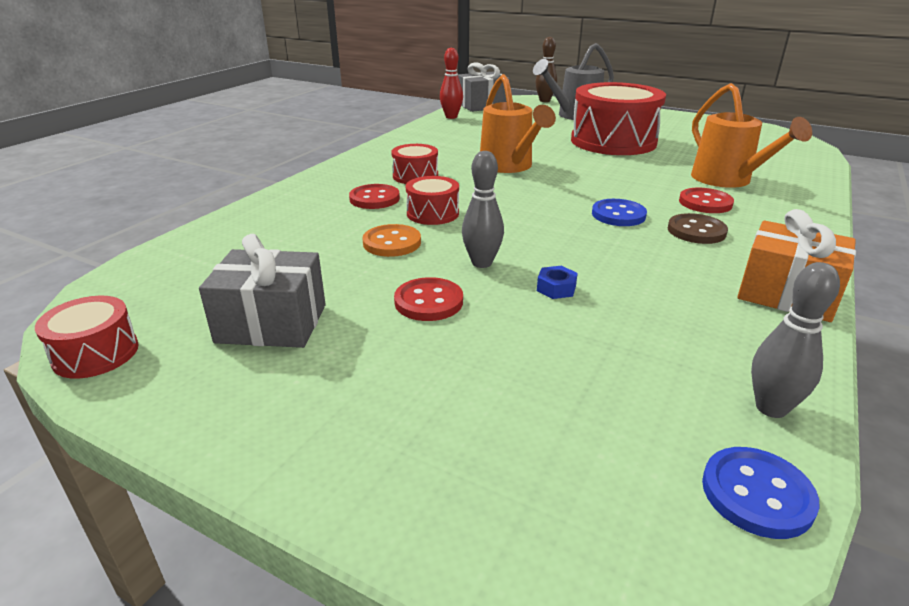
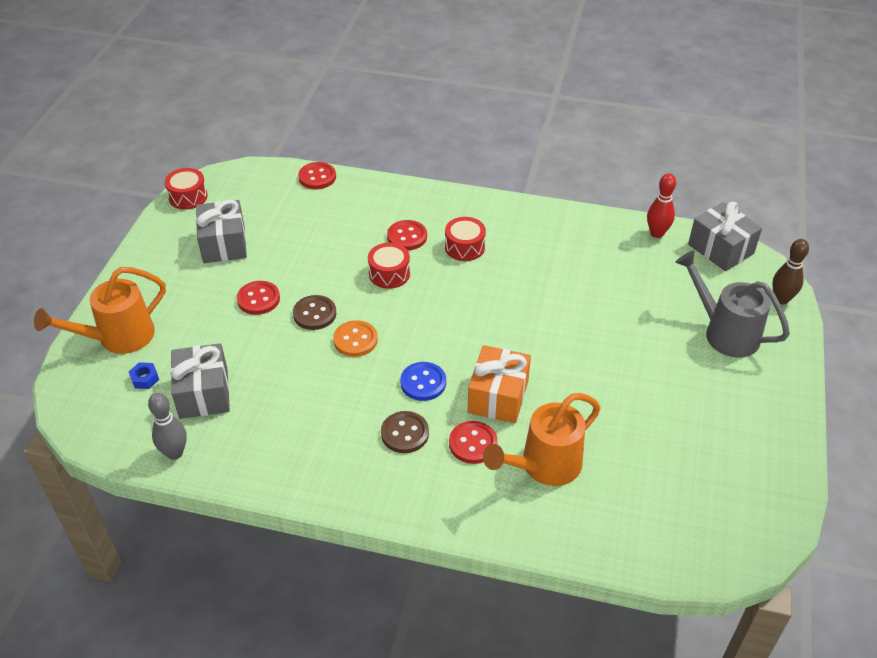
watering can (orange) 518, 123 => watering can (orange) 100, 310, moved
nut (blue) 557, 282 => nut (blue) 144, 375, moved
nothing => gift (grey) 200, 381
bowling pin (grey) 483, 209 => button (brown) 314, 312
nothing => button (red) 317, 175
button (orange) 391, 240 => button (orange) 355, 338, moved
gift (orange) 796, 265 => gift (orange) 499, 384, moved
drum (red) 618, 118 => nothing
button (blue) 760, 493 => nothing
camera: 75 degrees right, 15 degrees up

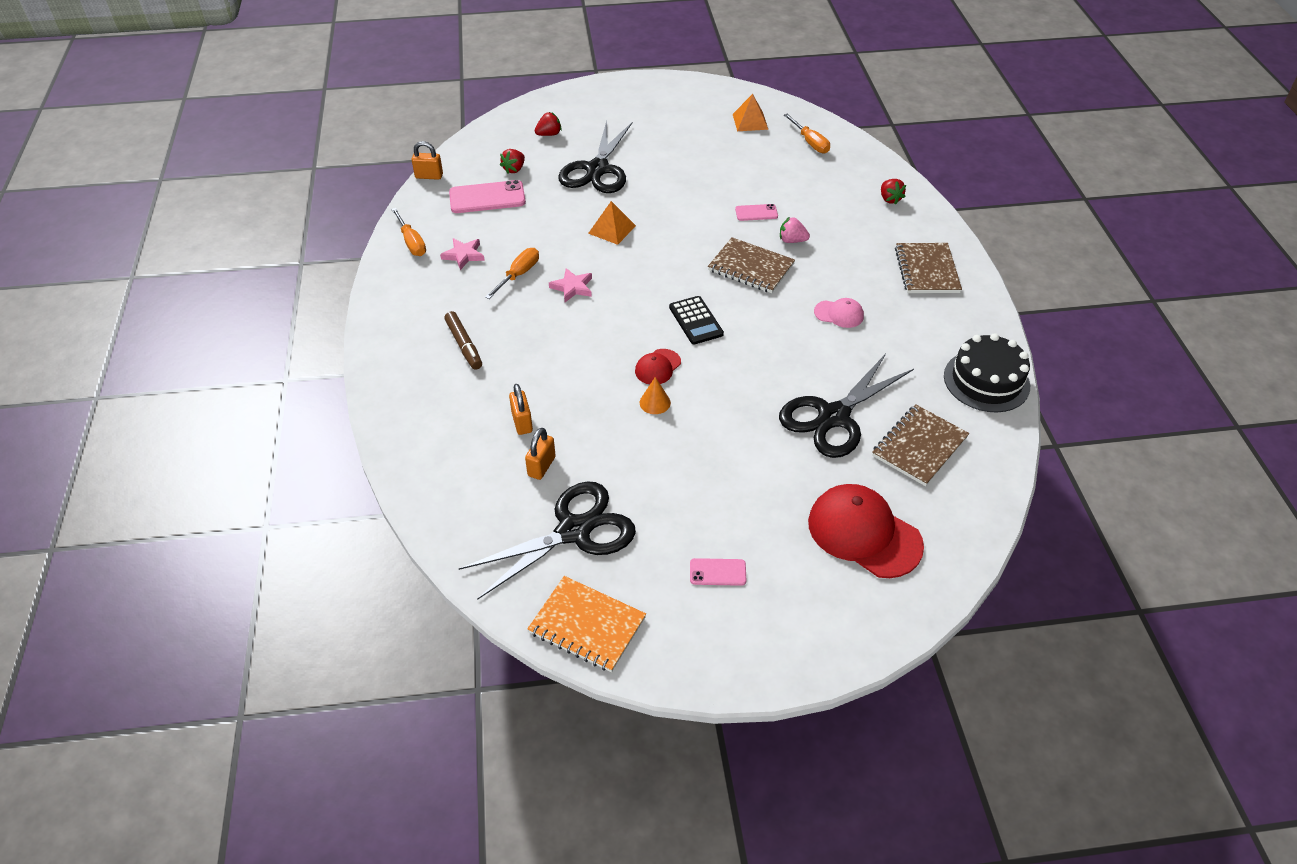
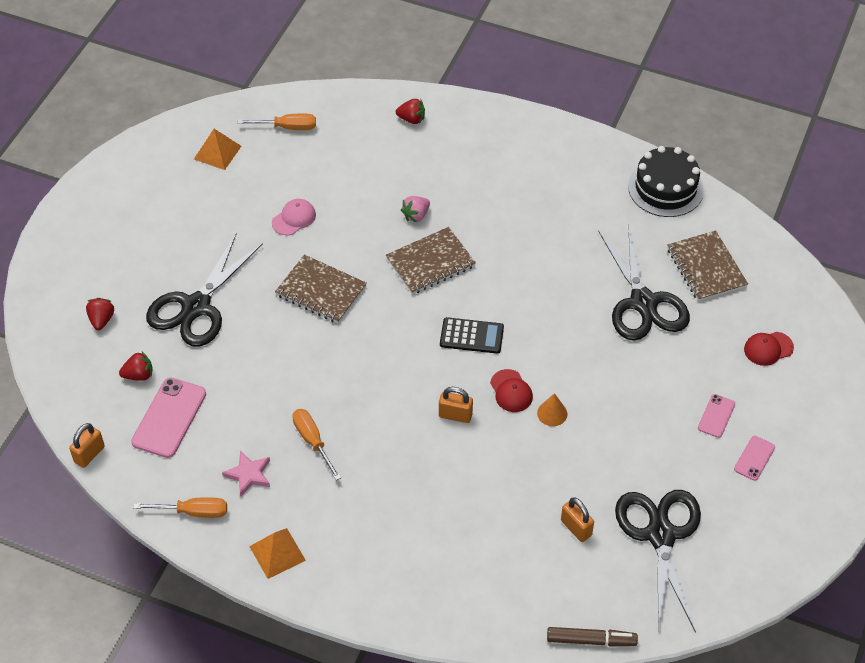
strawberry (red) 512, 161 => strawberry (red) 136, 366, 75 degrees counterclockwise
scissors (black) 595, 157 => scissors (black) 204, 290, 75 degrees clockwise
pyramid (orange) 612, 223 => pyramid (orange) 277, 553, moved
cap (pink) 839, 313 => cap (pink) 294, 217, moved
notebook (brown) 928, 268 => notebook (brown) 321, 289, moved
padlock (orange) 521, 409 => padlock (orange) 456, 405, moved
marker (brown) 463, 340 => marker (brown) 592, 637, moved
phone (pink) 756, 212 => phone (pink) 716, 416, moved
cap (red) 866, 531 => cap (red) 769, 349, x0.50
notebook (orange) 586, 624 => nothing
star (pink) 570, 285 => nothing
camera: 60 degrees left, 5 degrees up

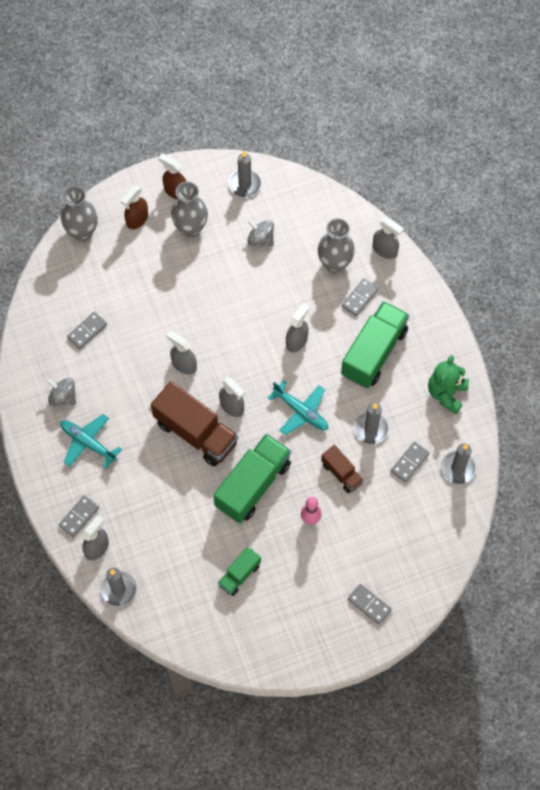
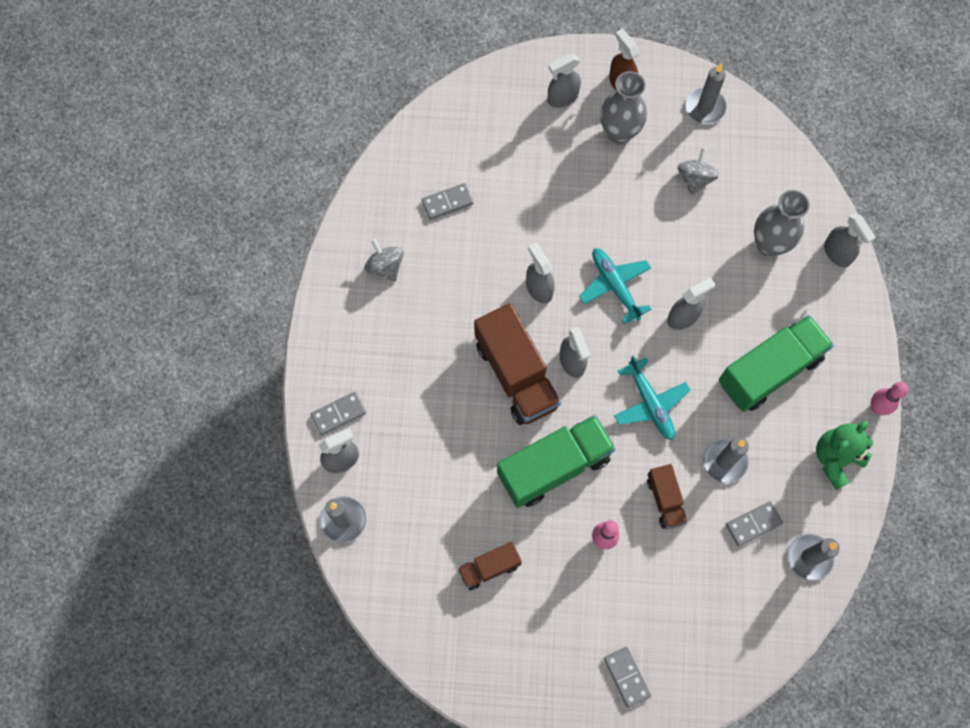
truck (green) 239, 571 => truck (brown) 490, 566
spray bottle (brown) 134, 207 => spray bottle (grey) 564, 81
plane (turquoise) 91, 441 => plane (turquoise) 615, 286, moved
spinning top (grey) 260, 233 => spinning top (grey) 698, 171, 45 degrees clockwise
nothing => bowling pin (pink) 890, 398
vase (grey) 79, 213 => nothing
domino (grey) 360, 297 => nothing
camera: 25 degrees right, 5 degrees up

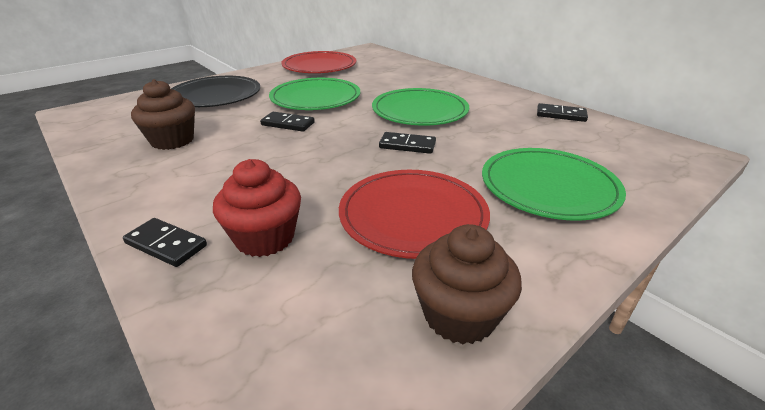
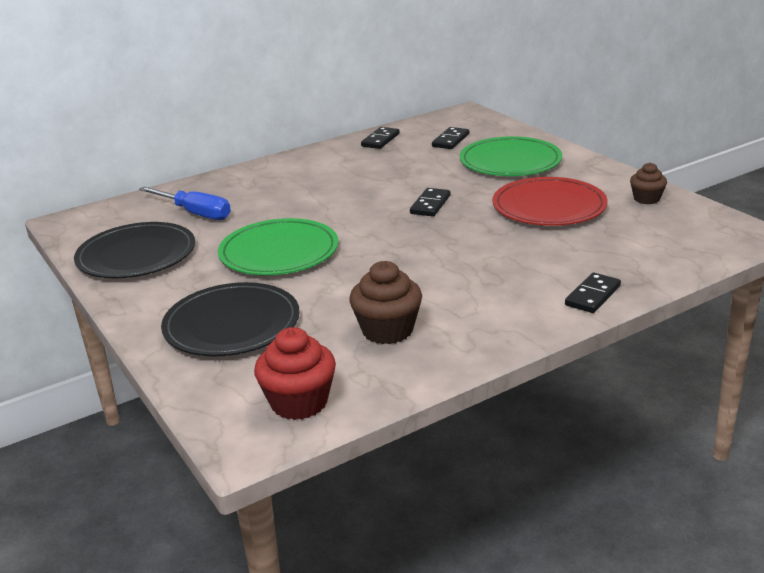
plate (red) 318, 62 => plate (black) 134, 250
nothing => screwdriver (blue) 185, 203
cupcake (red) 257, 208 => cupcake (red) 295, 373, moved
domino (black) 287, 122 => domino (black) 450, 138, moved
cupcake (brown) 467, 284 => cupcake (brown) 648, 183, x0.62
plate (green) 420, 106 => nothing
camera: 80 degrees left, 5 degrees down

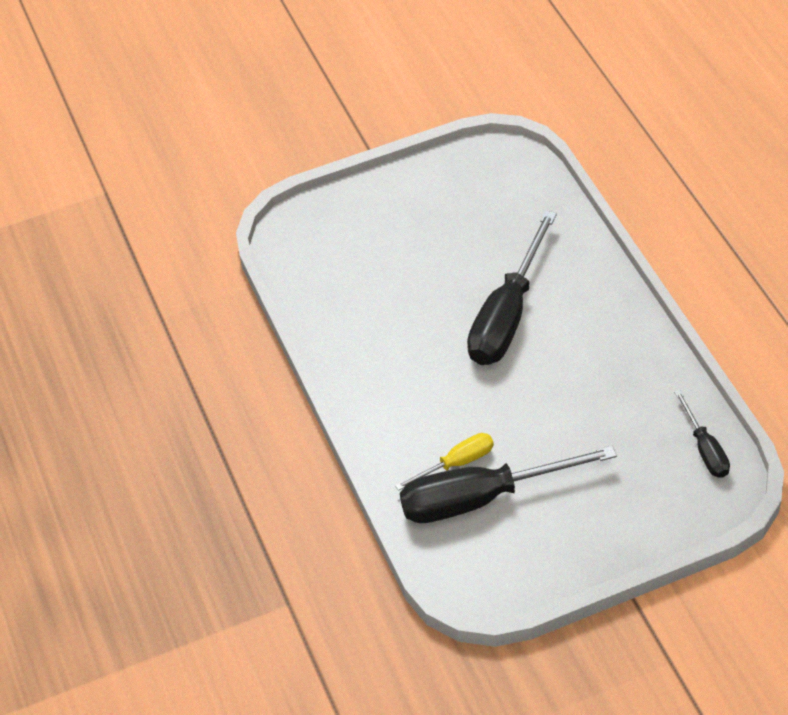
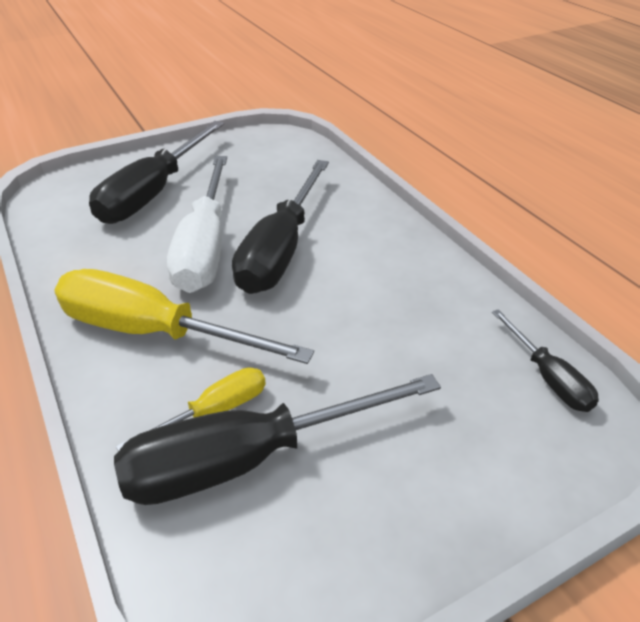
nothing => screwdriver (yellow) 184, 316
nothing => screwdriver (black) 156, 172
nothing => screwdriver (white) 197, 224
camera: 10 degrees left, 10 degrees down

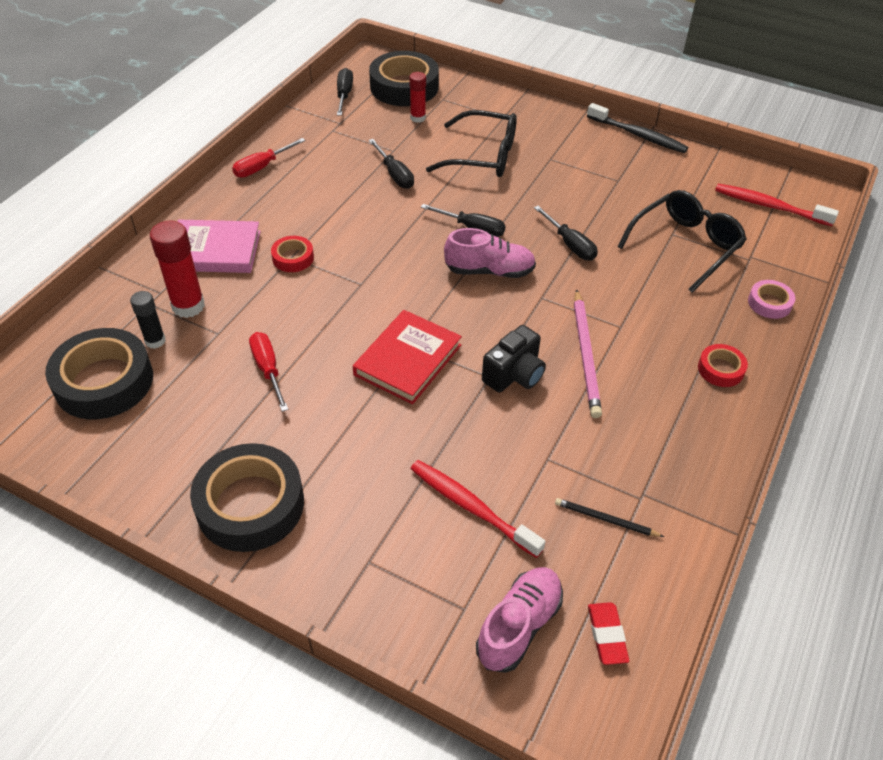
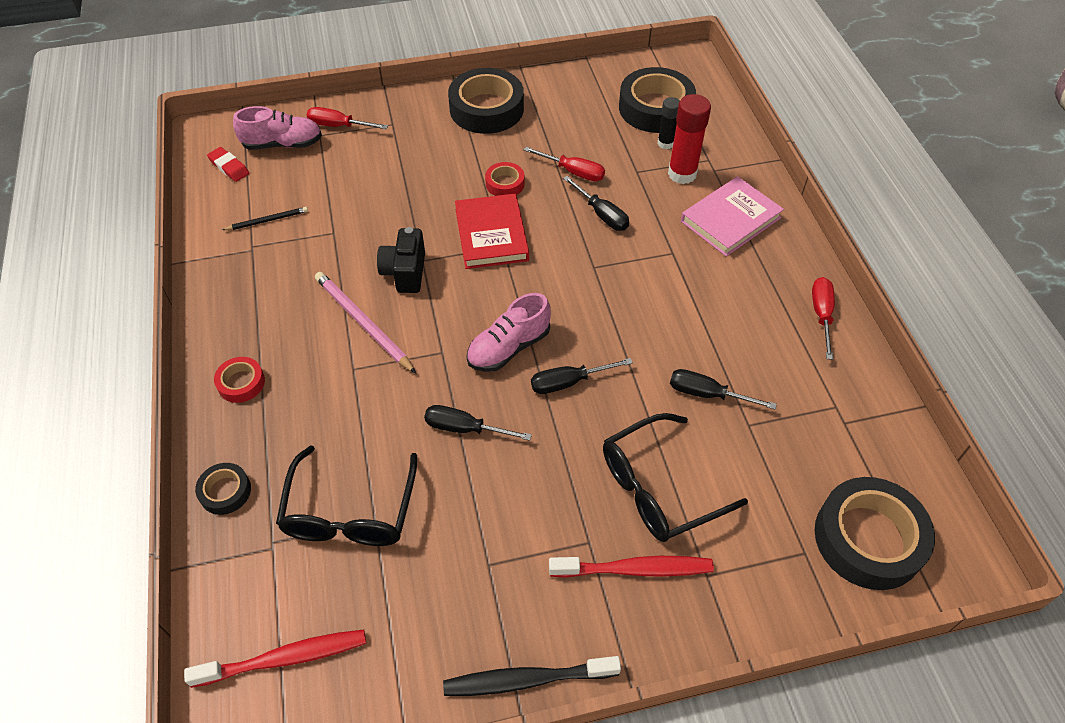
tape (pink) 771, 299 => tape (black) 223, 489
shoe (pink) 519, 620 => shoe (pink) 277, 128, 90 degrees counterclockwise
nothing => screwdriver (red) 347, 118
tape (red) 292, 254 => tape (red) 505, 179, moved
toothbrush (red) 477, 509 => toothbrush (red) 631, 567, moved
screwdriver (black) 345, 92 => screwdriver (black) 596, 203, moved
glue stick (red) 417, 97 => nothing
camera: 140 degrees right, 5 degrees up

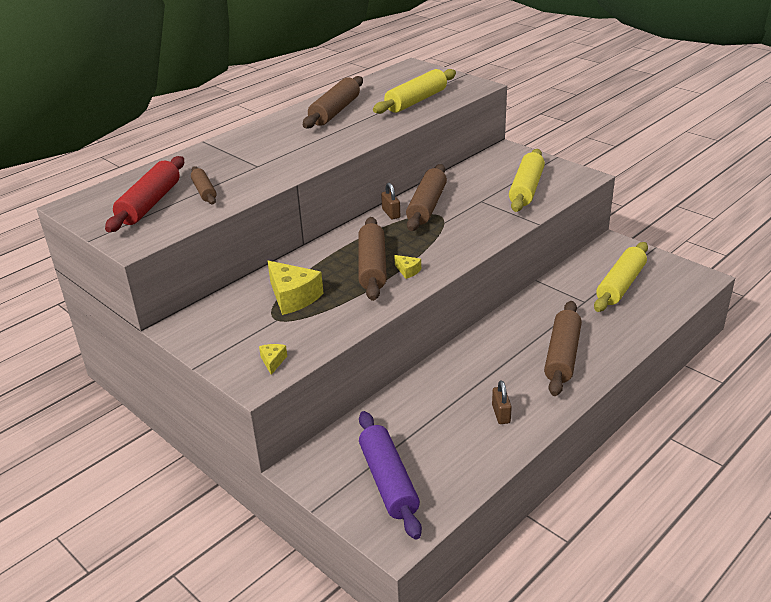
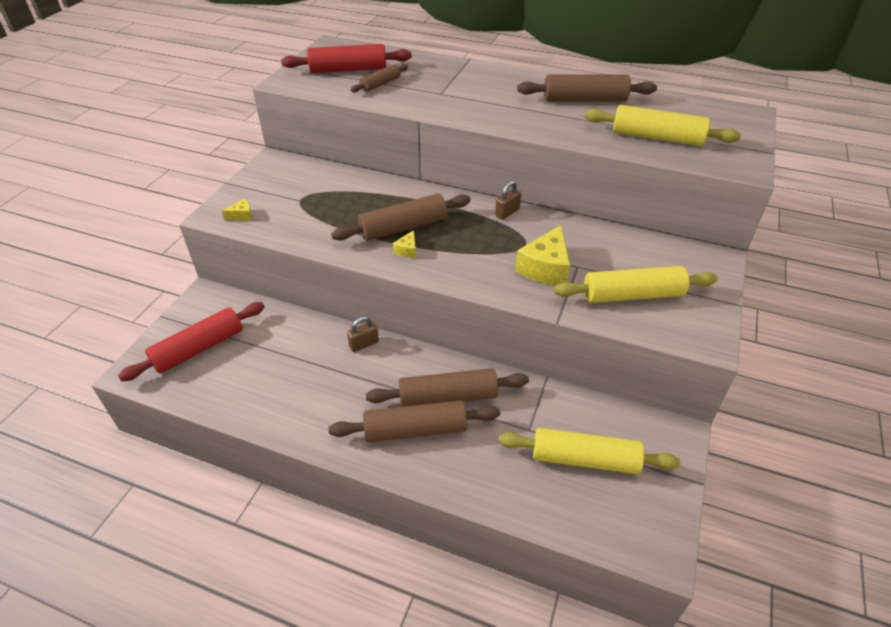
rolling pin (purple) 390, 475 => rolling pin (red) 191, 341
padlock (brown) 502, 402 => padlock (brown) 363, 334, moved
rolling pin (brown) 426, 197 => rolling pin (brown) 447, 387, moved
cheese (yellow) 295, 288 => cheese (yellow) 542, 255, moved
camera: 65 degrees right, 10 degrees up

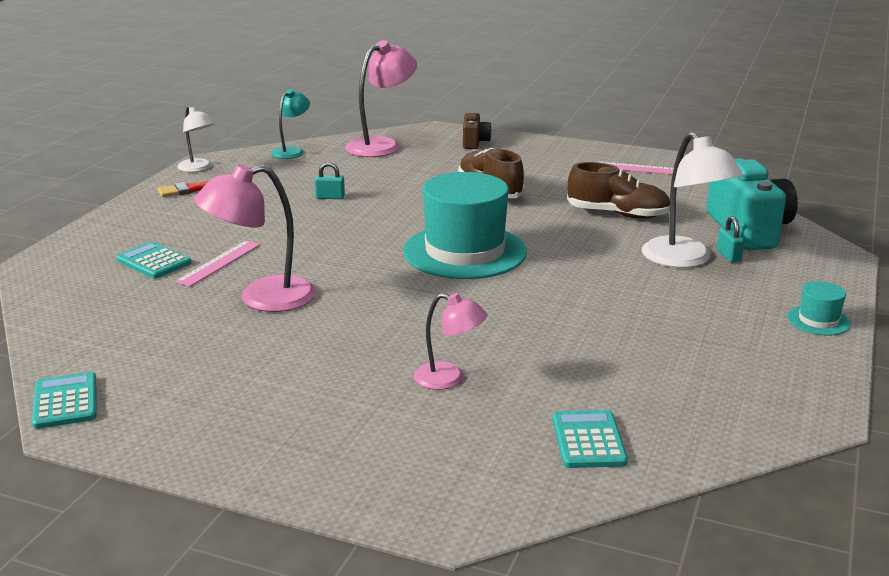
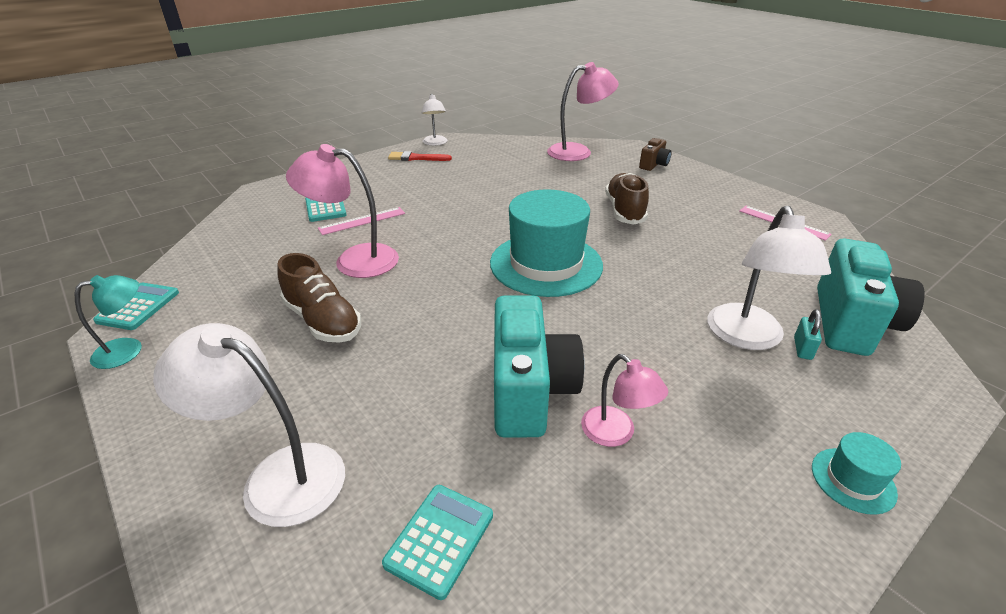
lamp (turquoise) 290, 124 => lamp (turquoise) 108, 322, moved
nothing => lamp (white) 249, 425
shoe (brown) 618, 190 => shoe (brown) 319, 298, moved
nothing => camera (turquoise) 539, 366
lamp (pink) 450, 341 => lamp (pink) 624, 400, moved
padlock (turquoise) 330, 180 => nothing
camera: 30 degrees right, 10 degrees up

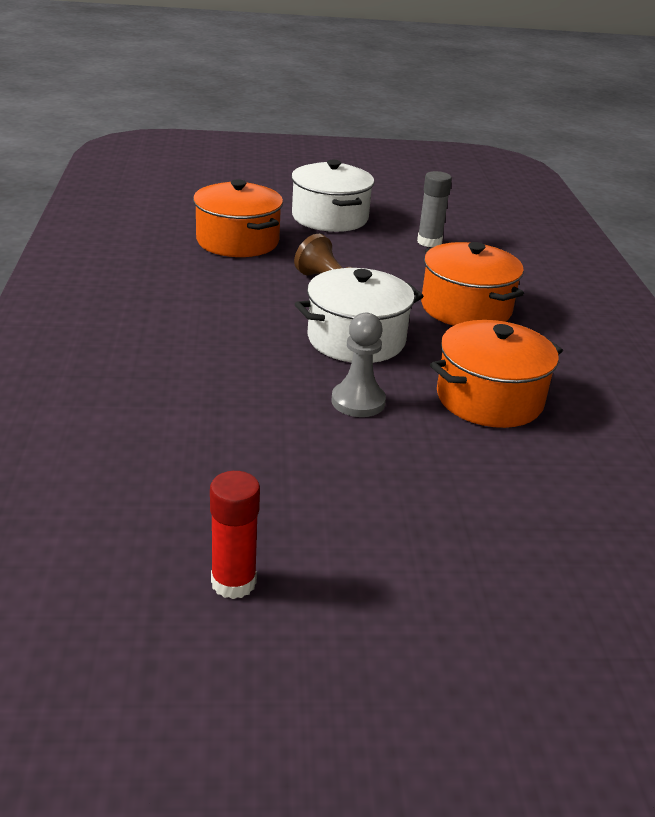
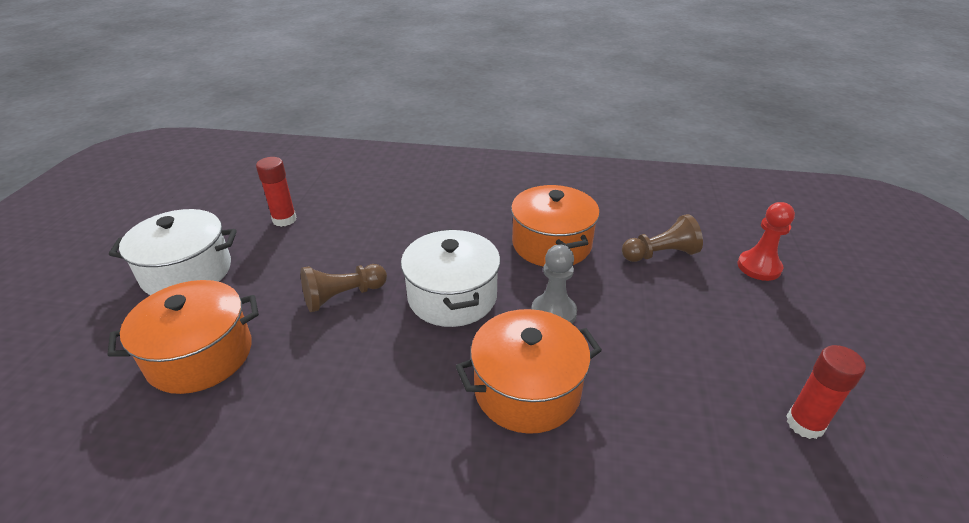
glue stick (grey) 434, 209 => glue stick (red) 276, 192
pot (orange) 472, 284 => pot (orange) 529, 371, moved
nothing => pawn (brown) 662, 238
nothing => pawn (red) 766, 241
camera: 75 degrees left, 5 degrees up

